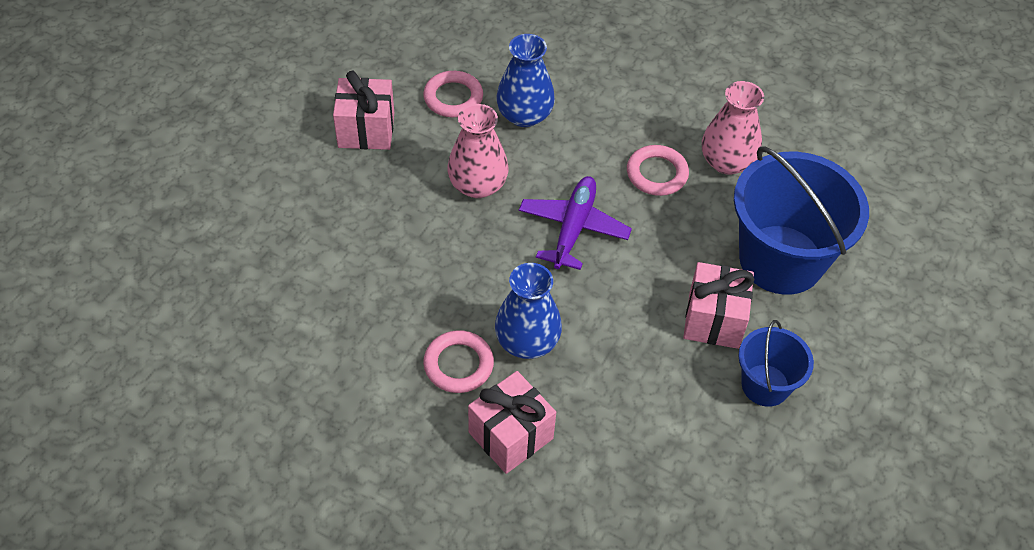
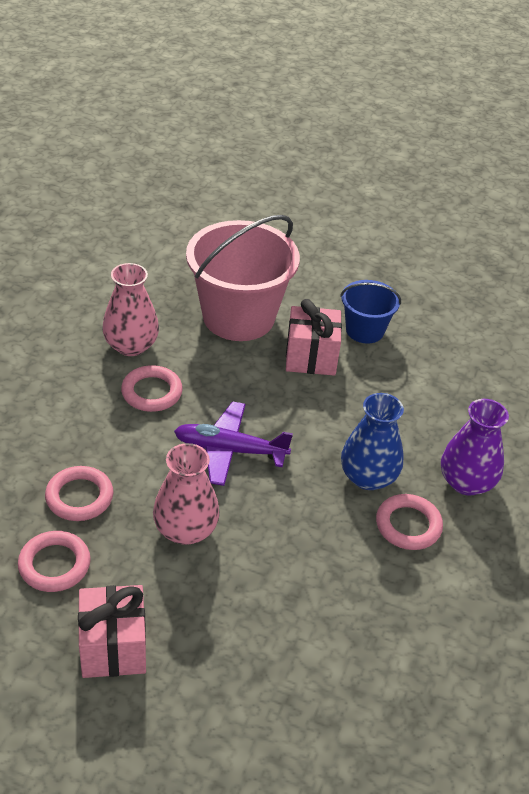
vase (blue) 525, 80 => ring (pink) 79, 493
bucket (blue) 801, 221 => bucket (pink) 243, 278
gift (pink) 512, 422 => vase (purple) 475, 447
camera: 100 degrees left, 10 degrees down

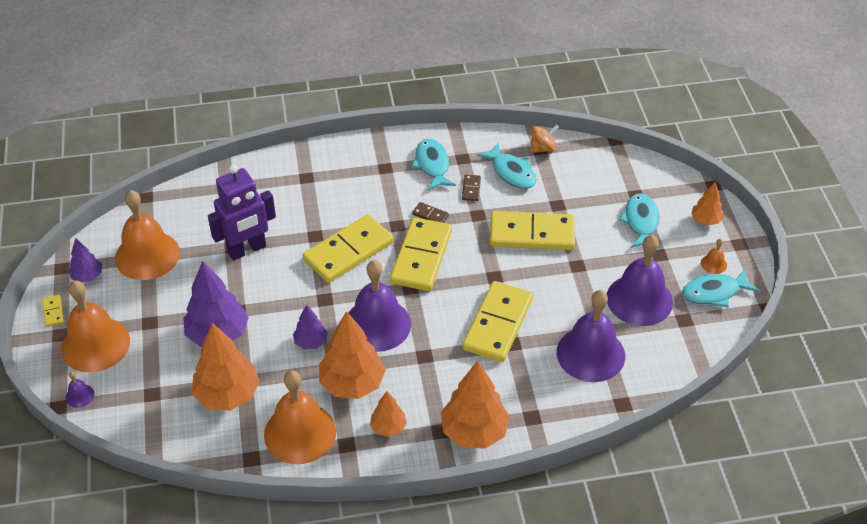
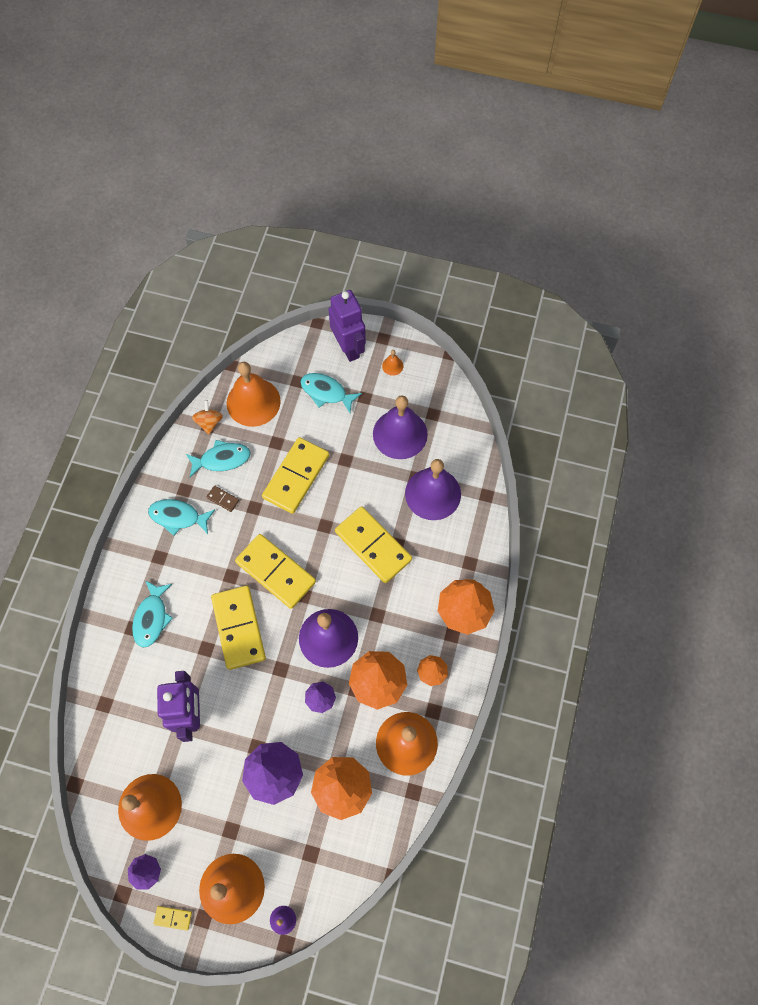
fish (turquoise) 720, 288 => fish (turquoise) 152, 614, moved
nothing => bell (orange) 254, 394
tree (orange) 707, 204 => robot (purple) 347, 326
domino (brown) 430, 212 => nothing
camera: 65 degrees left, 20 degrees up

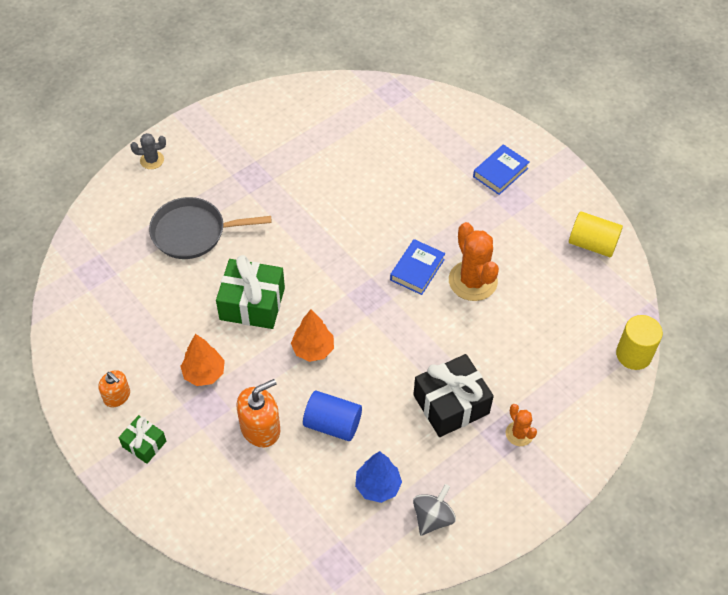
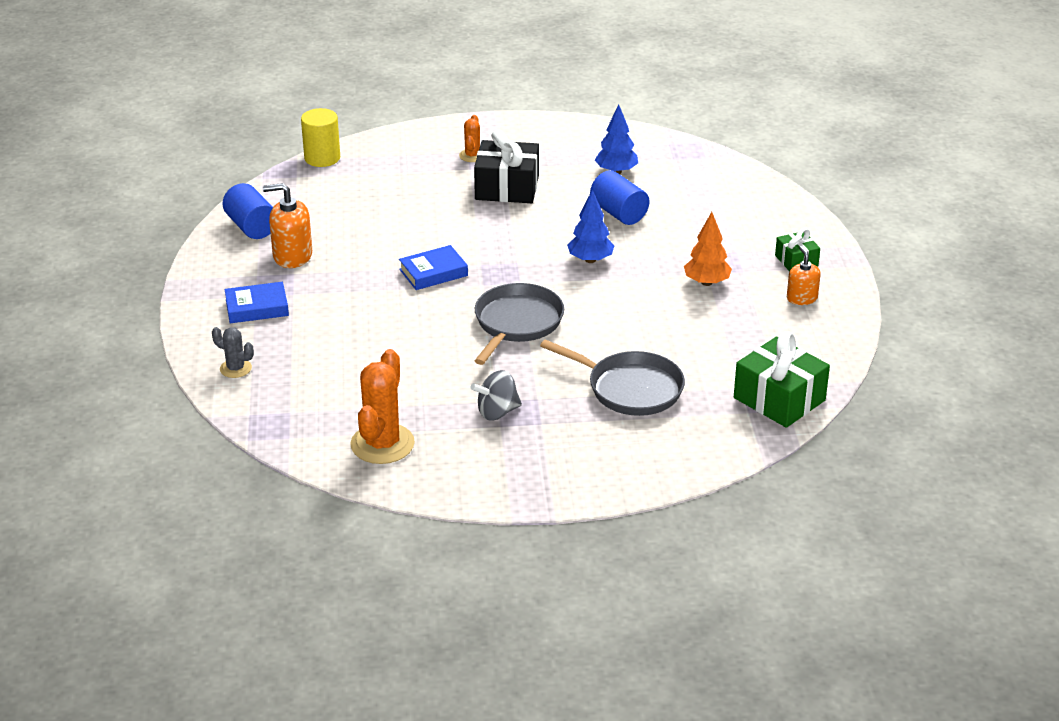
cactus (grey) 148, 151 => cactus (grey) 233, 352, moved
cylinder (yellow) 596, 234 => cylinder (blue) 247, 211
soap dispenser (orange) 258, 413 => soap dispenser (orange) 287, 225, moved
cactus (orange) 474, 261 => cactus (orange) 382, 406, moved
spinning top (grey) 434, 510 => spinning top (grey) 496, 395, moved
nothing => pan (grey) 519, 324
tree (orange) 312, 335 => tree (blue) 591, 226
gift (green) 250, 292 => gift (green) 782, 379, moved
camera: 145 degrees left, 20 degrees down

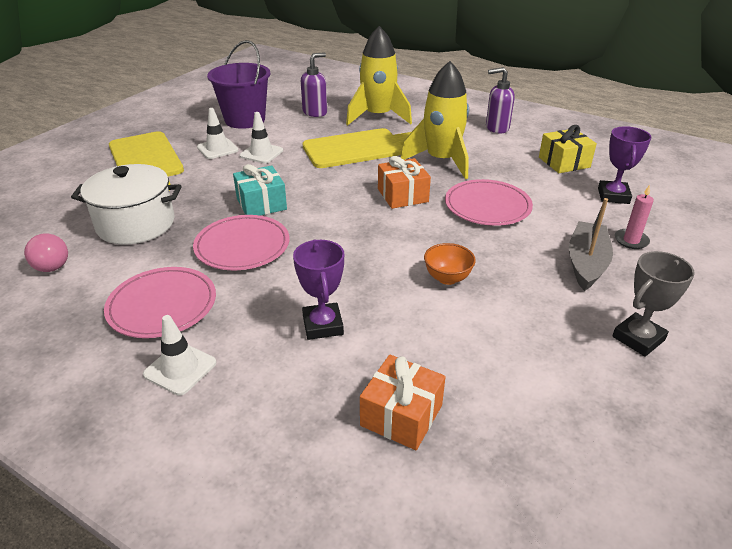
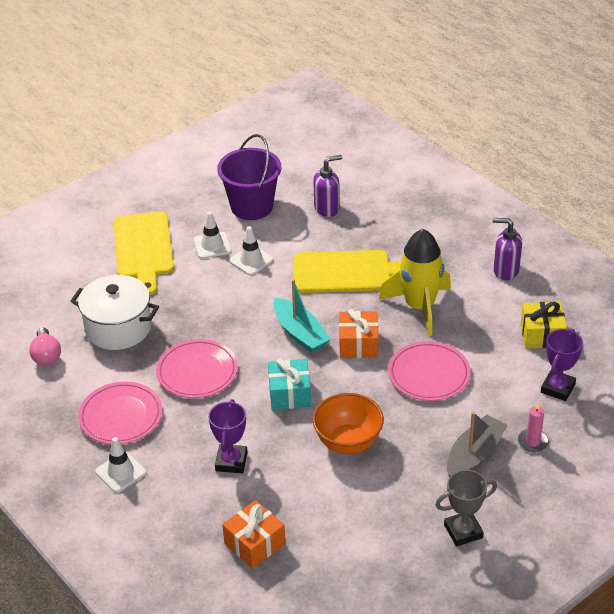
gift (turquoise) 260, 190 => gift (turquoise) 289, 384, moved
nothing => boat (turquoise) 302, 316
bowl (orange) 450, 264 => bowl (orange) 348, 423, x1.65
rocket (yellow) 379, 75 => nothing
camera: 20 degrees right, 5 degrees up

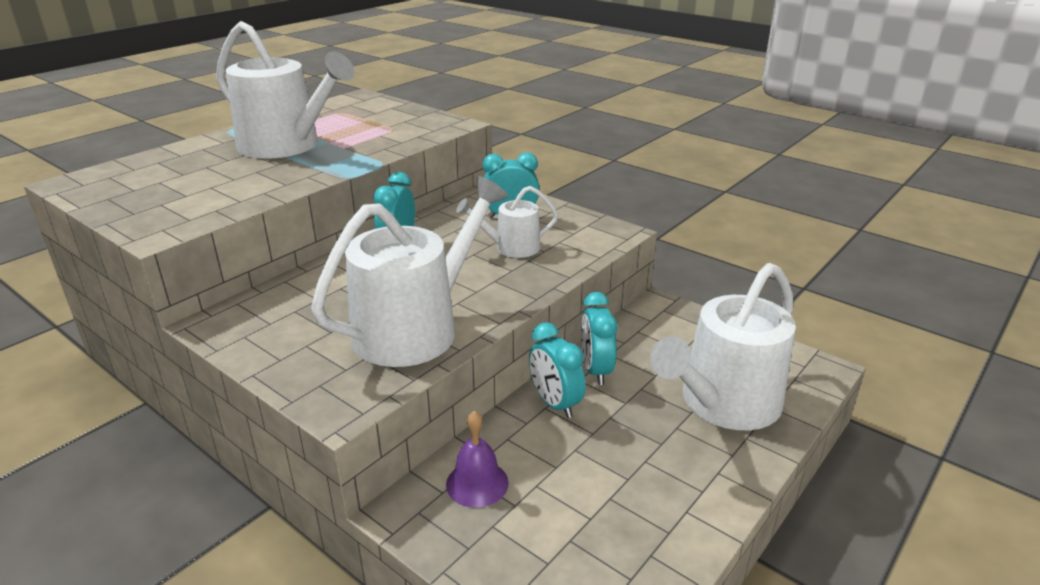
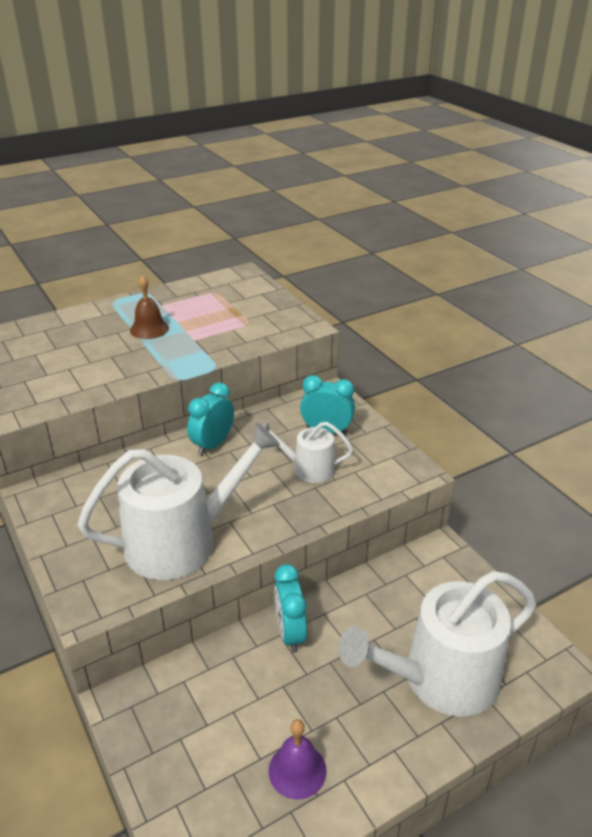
watering can (white) 285, 90 => bell (brown) 149, 307
bell (purple) 477, 459 => bell (purple) 298, 759, moved
clock (turquoise) 599, 338 => nothing
camera: 20 degrees right, 5 degrees up

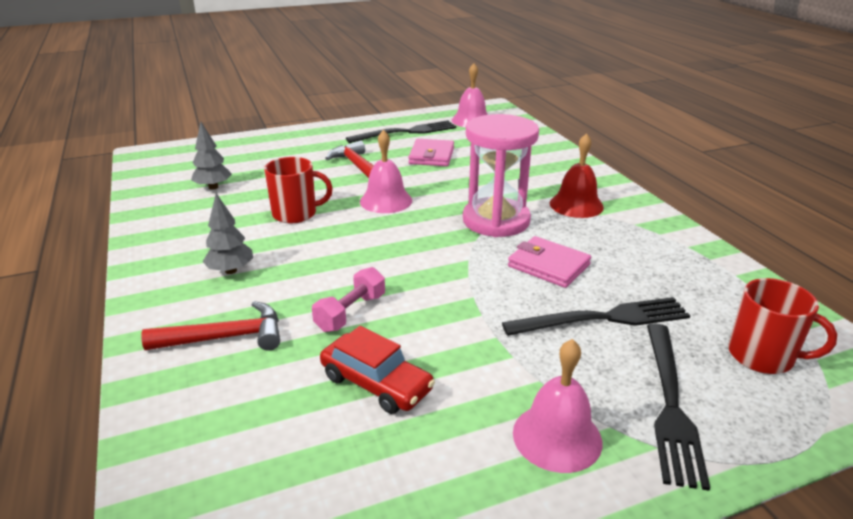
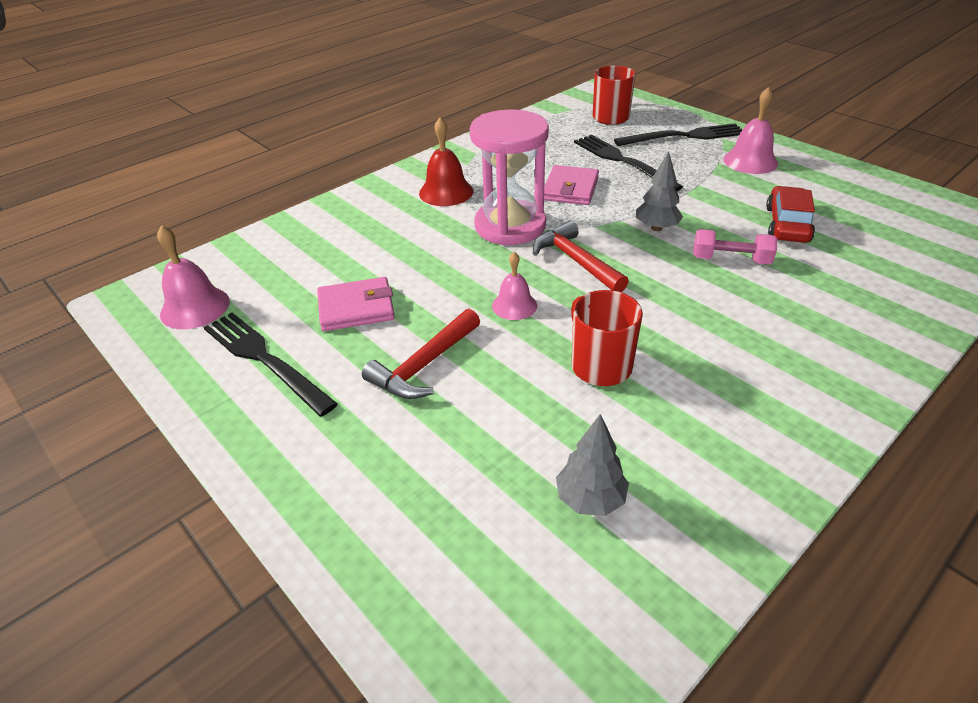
bell (pink) 386, 171 => bell (pink) 514, 286, x0.66
hammer (red) 210, 326 => hammer (red) 581, 256, moved
tree (grey) 227, 233 => tree (grey) 659, 191, moved
camera: 110 degrees left, 10 degrees up

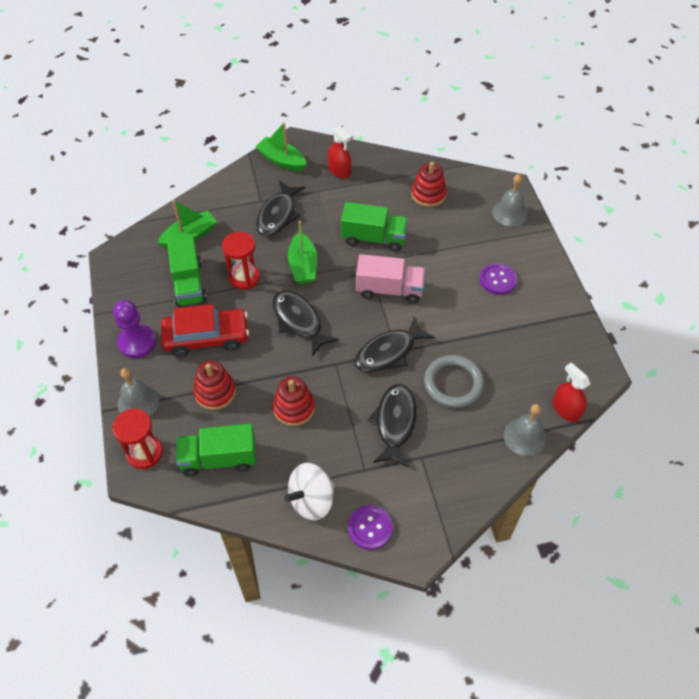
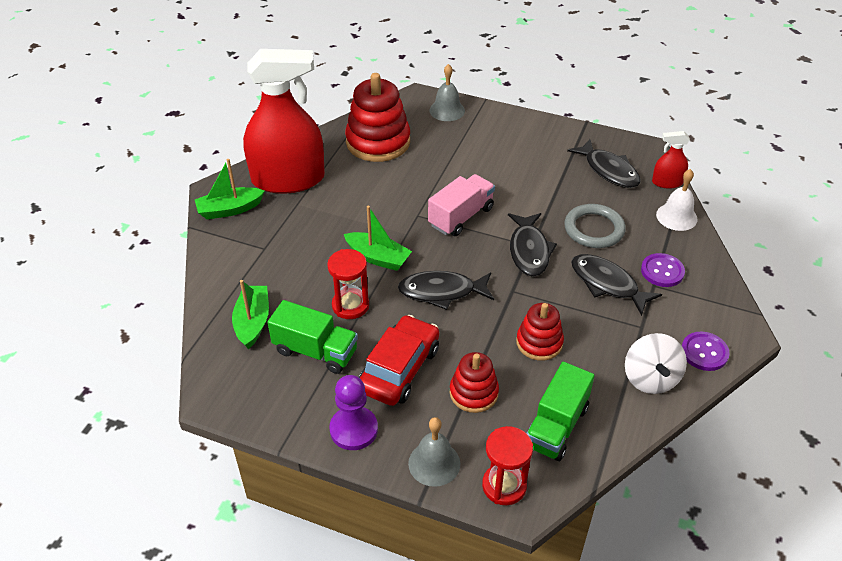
spray bottle (red) 339, 152 => spray bottle (red) 284, 121, x2.35
stacking toy (red) 429, 184 => stacking toy (red) 377, 117, x1.74
fish (black) 280, 208 => fish (black) 603, 163, moved
button (purple) 498, 279 => button (purple) 663, 270, moved
bell (grey) 525, 430 => bell (white) 677, 200
truck (green) 374, 227 => nothing
camera: 55 degrees left, 10 degrees down

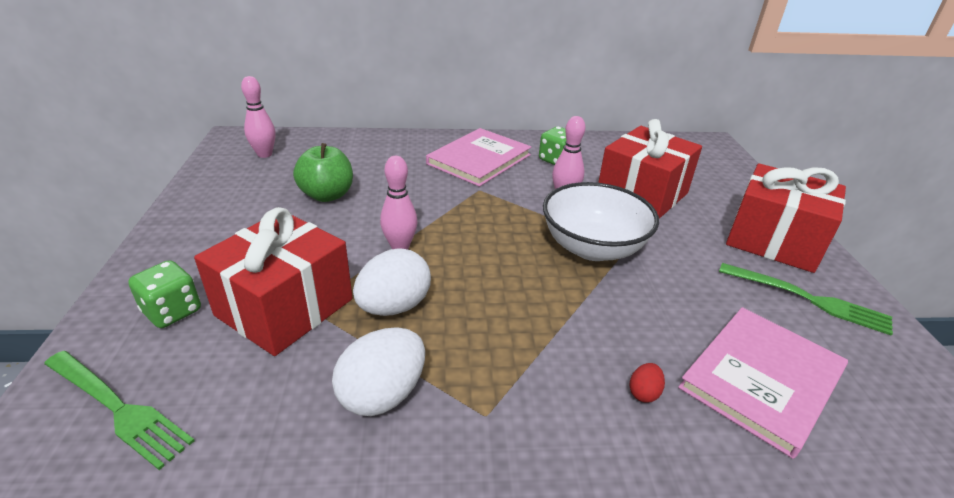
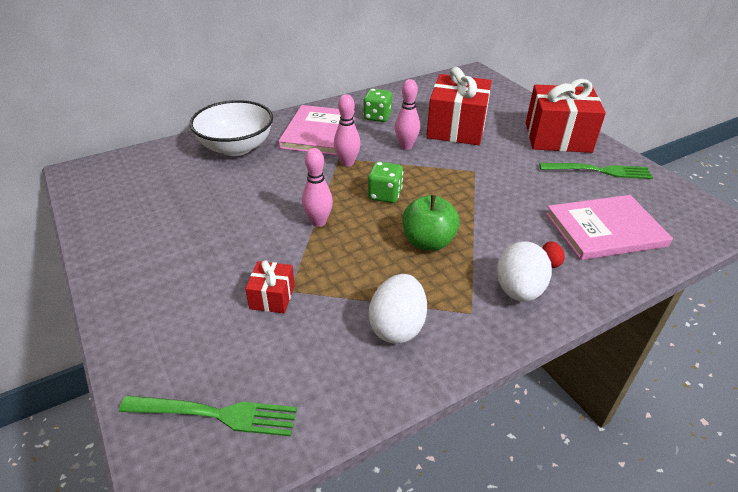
bowl (white) 601, 221 => bowl (white) 231, 128, moved
gift (red) 273, 281 => gift (red) 270, 286, x0.47
bowling pin (pink) 258, 117 => bowling pin (pink) 347, 130, moved
dice (green) 164, 294 => dice (green) 385, 182, moved
apple (green) 323, 172 => apple (green) 431, 223, moved
egg (white) 392, 282 => egg (white) 524, 271, moved
book (pink) 763, 383 => book (pink) 609, 227, 60 degrees clockwise
camera: 25 degrees left, 5 degrees up

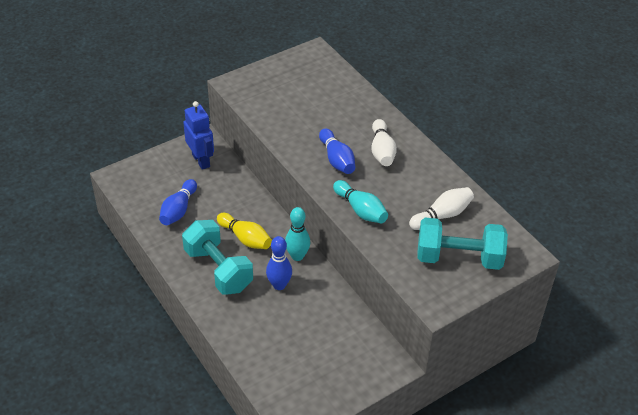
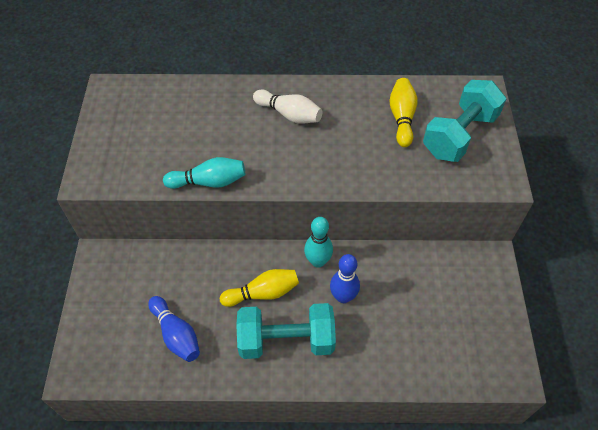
bowling pin (turquoise) 360, 201 => bowling pin (turquoise) 204, 173, moved
bowling pin (white) 441, 208 => bowling pin (yellow) 403, 112
robot (blue) 198, 135 => nothing
bowling pin (blue) 337, 151 => nothing
camera: 55 degrees left, 10 degrees up

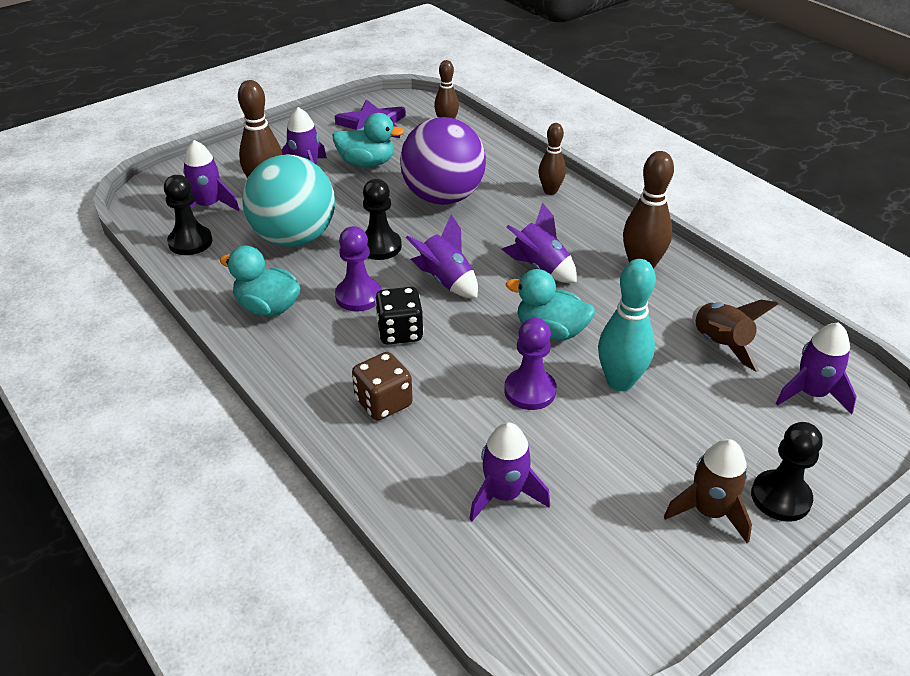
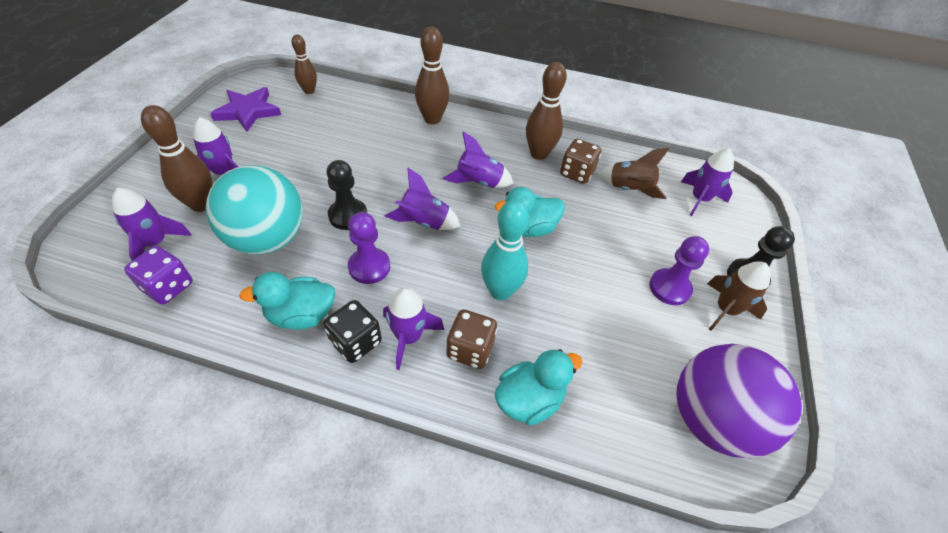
pawn (black) 188, 215 => dice (purple) 158, 275
dice (black) 399, 316 => dice (black) 352, 331, moved
rocket (purple) 509, 471 => rocket (purple) 413, 328, moved
bowling pin (brown) 552, 159 => bowling pin (brown) 432, 75, x1.56
bowling pin (turquoise) 627, 325 => bowling pin (turquoise) 505, 250, moved
duck (turquoise) 368, 140 => duck (turquoise) 538, 387, moved
nothing => dice (brown) 580, 161
pawn (purple) 530, 364 => pawn (purple) 679, 270, moved
ball (purple) 443, 161 => ball (purple) 739, 401, moved
camera: 40 degrees left, 10 degrees up

